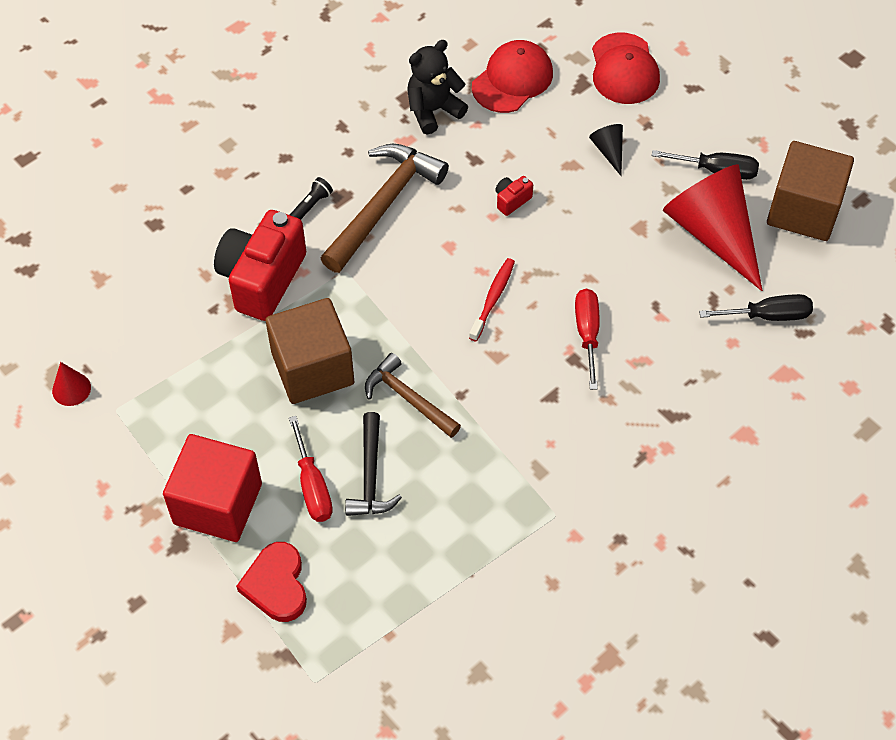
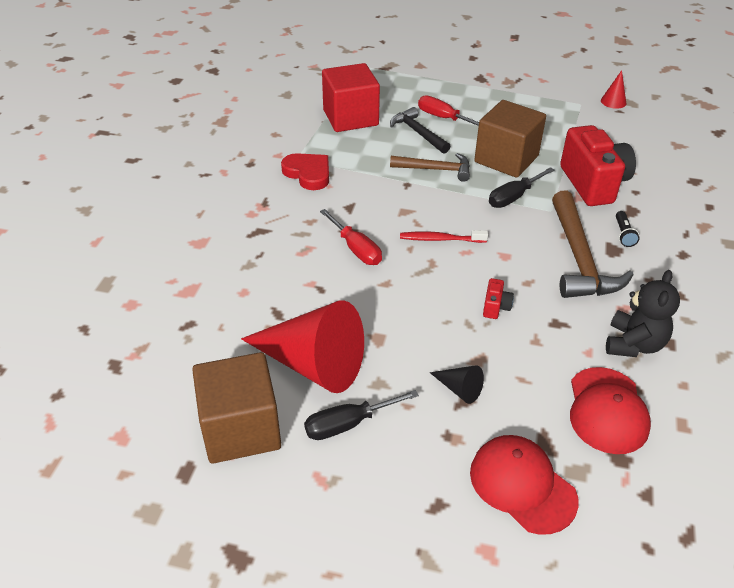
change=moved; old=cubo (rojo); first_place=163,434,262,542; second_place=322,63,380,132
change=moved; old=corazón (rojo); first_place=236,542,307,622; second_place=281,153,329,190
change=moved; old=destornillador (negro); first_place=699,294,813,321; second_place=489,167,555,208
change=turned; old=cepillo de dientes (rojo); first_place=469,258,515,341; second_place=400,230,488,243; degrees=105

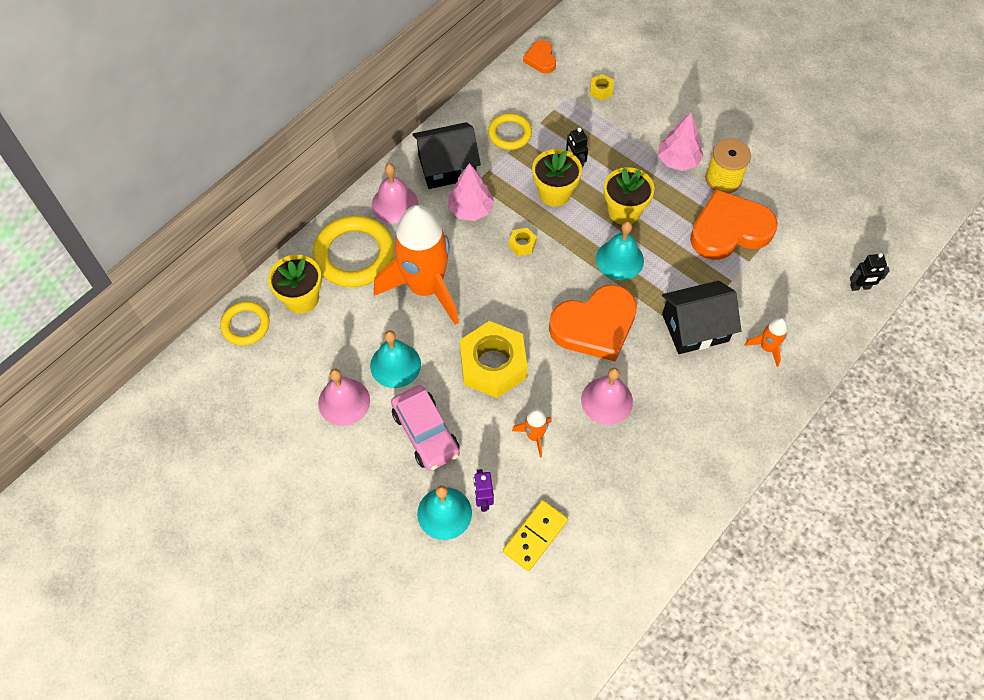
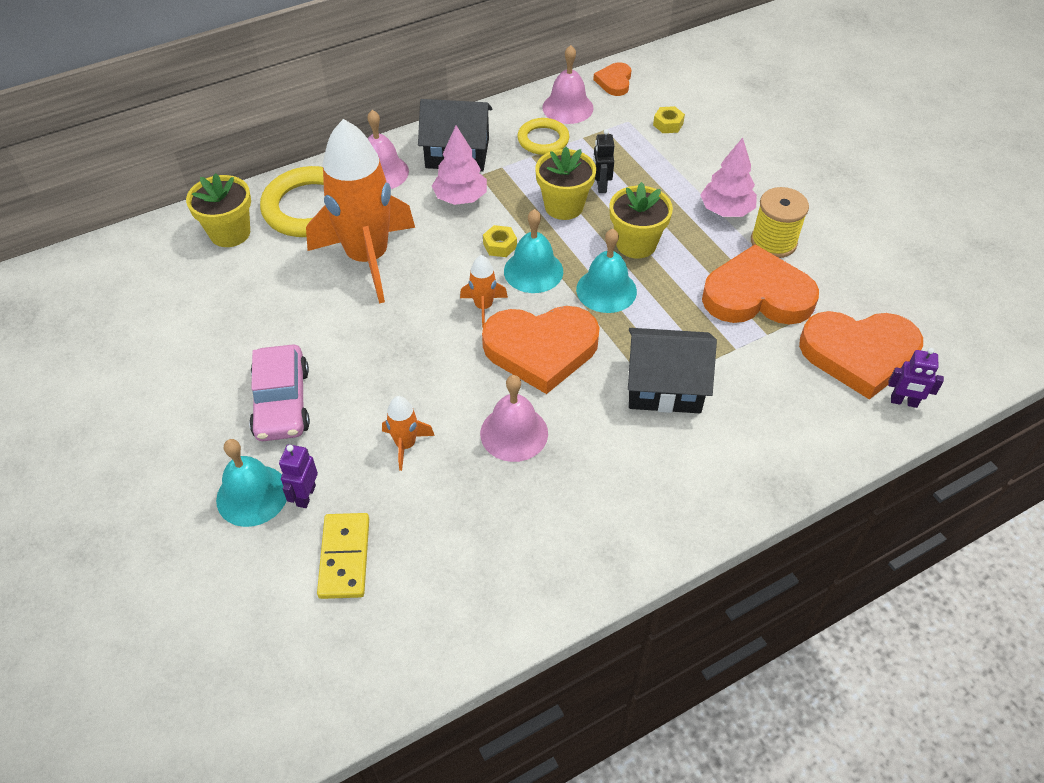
change=removed; old=anillo (amarillo); first_place=220,301,270,346
change=removed; old=tuerca (amarillo); first_place=460,321,527,398
change=added; new=corazón (naranja); second_place=799,311,923,399
change=moved; old=campana (rosa); first_place=318,369,370,426; second_place=542,45,594,124
change=moved; old=campana (turquesa); first_place=370,330,421,388; second_place=504,209,563,293
change=moved; old=cohete (naranja); first_place=745,318,788,367; second_place=460,255,508,328
change=recoloured; old=robot (negro); new=robot (morado); first_place=850,253,890,291; second_place=888,348,944,408
change=turned; old=ficha de dominó (amarillo); first_place=503,500,568,571; second_place=317,513,369,599; degrees=-60

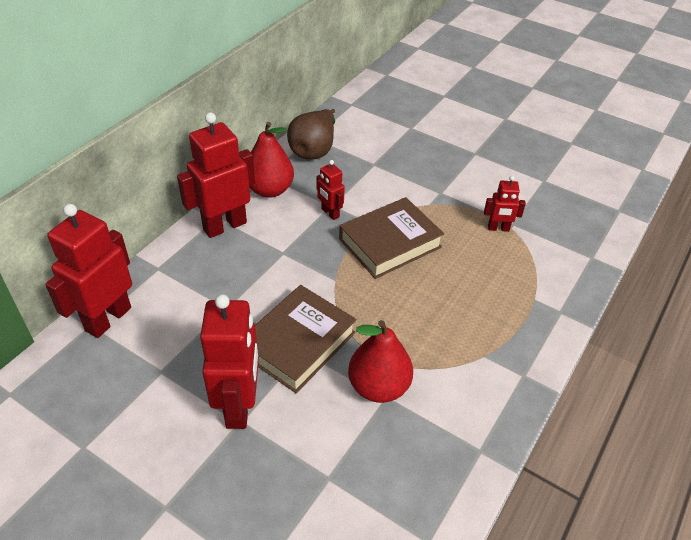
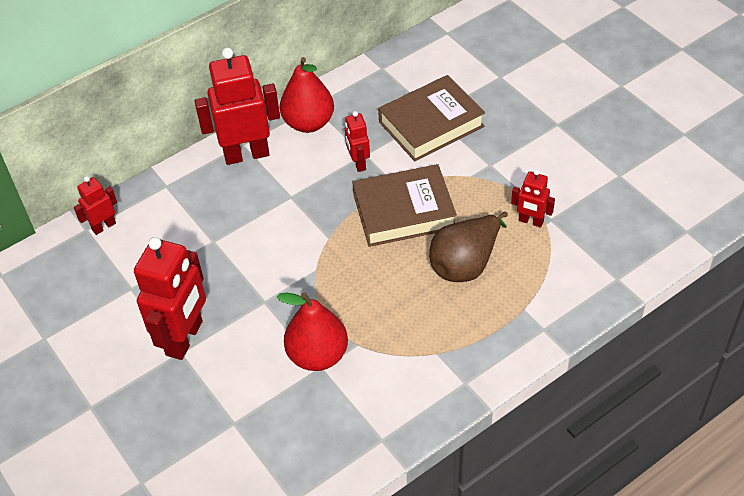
change=moved; old=libro (marrón); first_place=255,285,357,393; second_place=378,75,485,161
change=moved; old=pera (marrón); first_place=287,109,335,160; second_place=429,211,508,282
change=resized; old=robot (rojo); first_place=45,204,132,338; second_place=74,176,117,235; factor=0.51

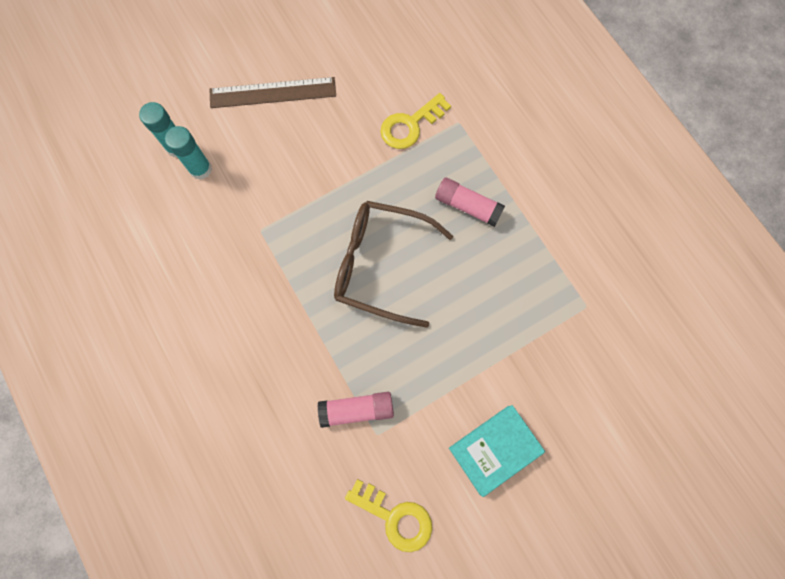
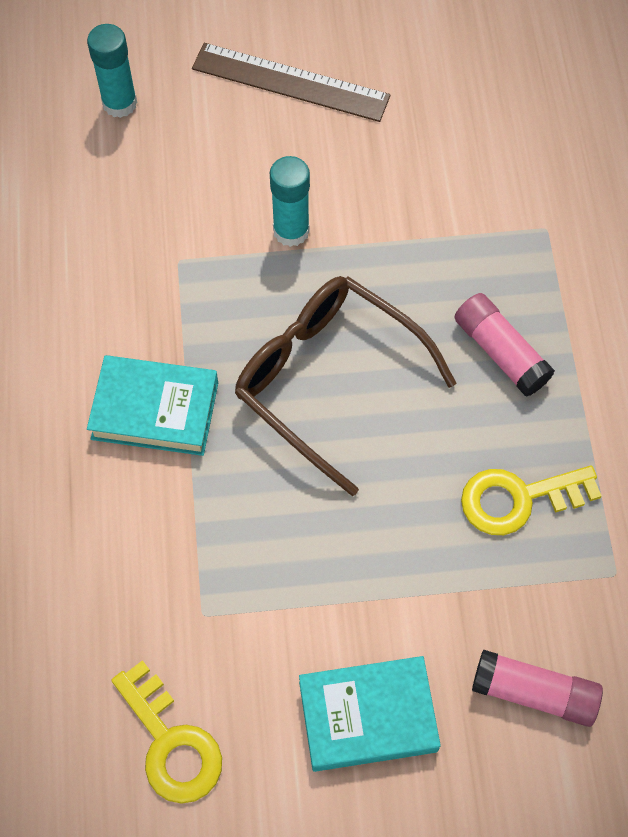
change=added; new=libro (turquesa); second_place=87,355,218,456
change=moved; old=barra de pegamento (turquesa); first_place=165,126,212,180; second_place=270,156,310,247
change=moved; old=barra de pegamento (rosa); first_place=318,392,394,428; second_place=472,650,603,727
change=moved; old=llave (amarillo); first_place=380,93,451,149; second_place=461,465,602,535

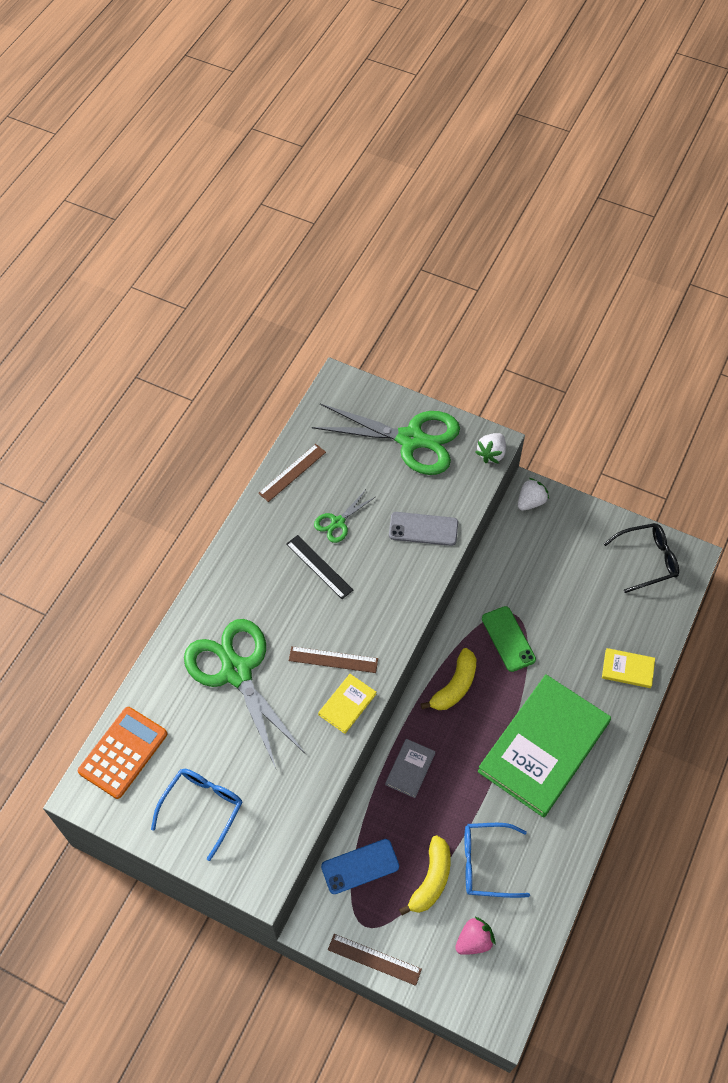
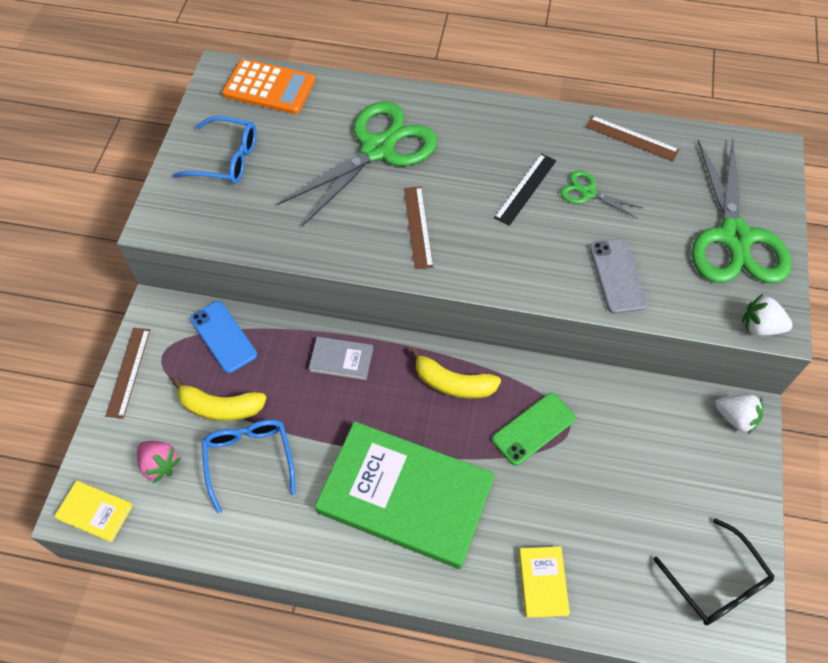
change=moved; old=libro (amarillo); first_place=318,674,376,734; second_place=54,481,133,542

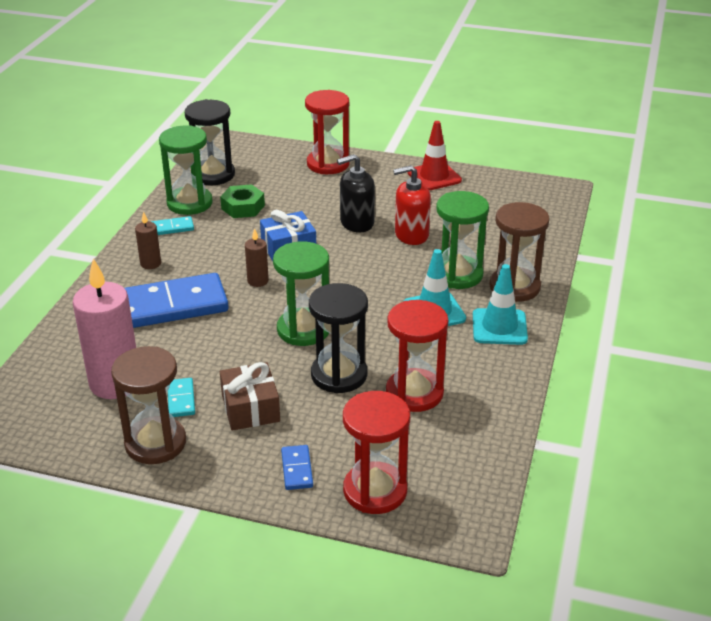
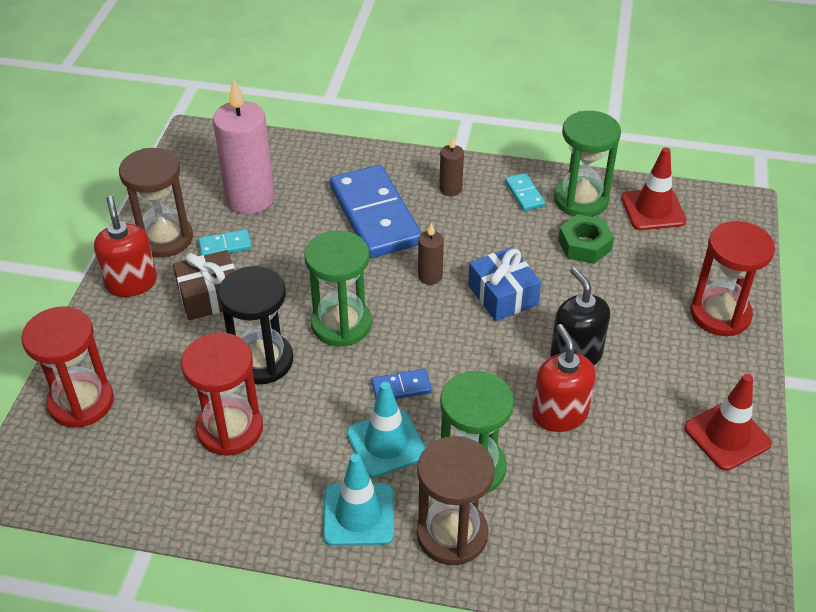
change=added; new=dispensador de jabón (rojo); second_place=94,196,157,297
change=moved; old=ficha de dominó (azul); first_place=281,445,313,490; second_place=371,369,432,399
change=replaced; old=reloj de arena (negro); new=cono de tráfico (rojo); first_place=185,99,235,185; second_place=621,147,687,230

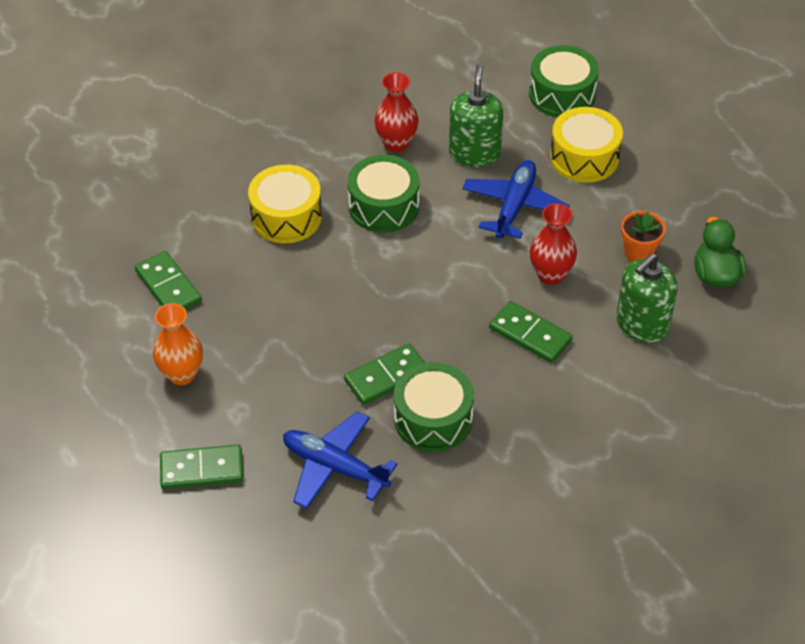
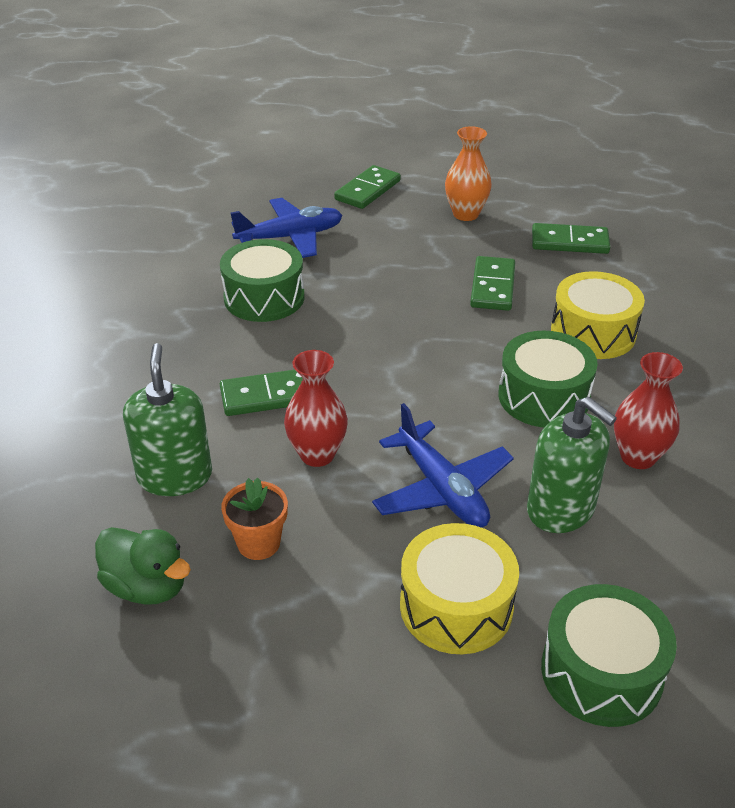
change=moved; old=ficha de dominó (verde); first_place=344,343,425,405; second_place=470,256,515,311

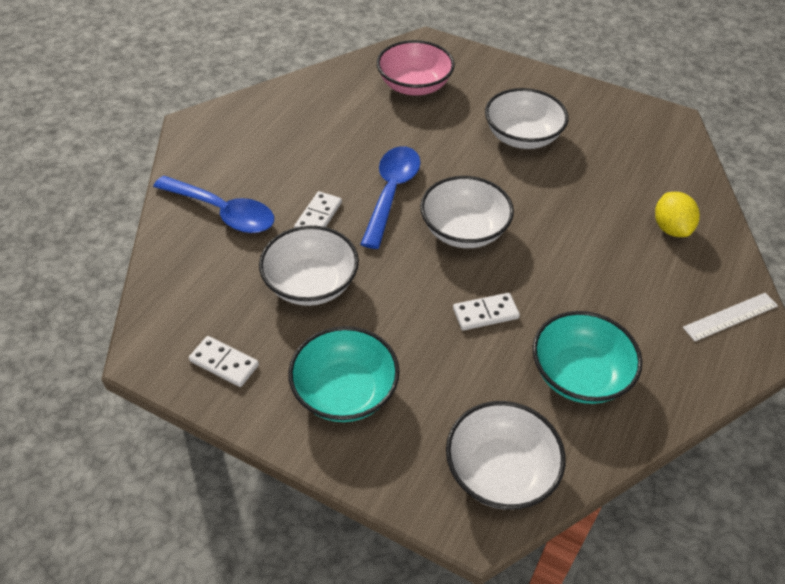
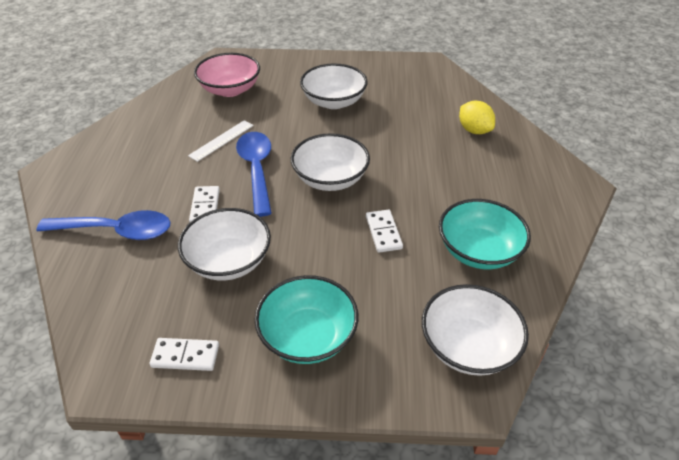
change=moved; old=regla (blanco); first_place=683,293,778,341; second_place=188,120,254,162
change=turned; old=ficha de dominó (blanco); first_place=453,293,520,330; second_place=366,210,403,253; degrees=-60

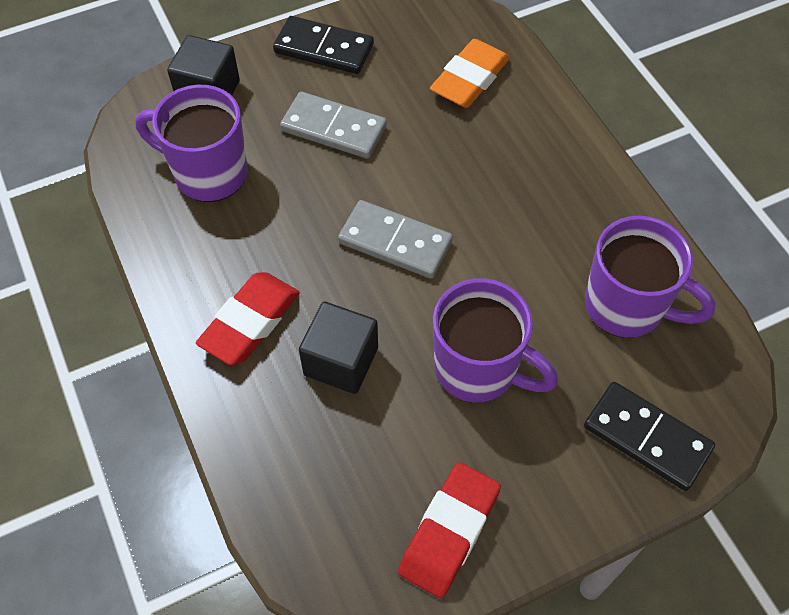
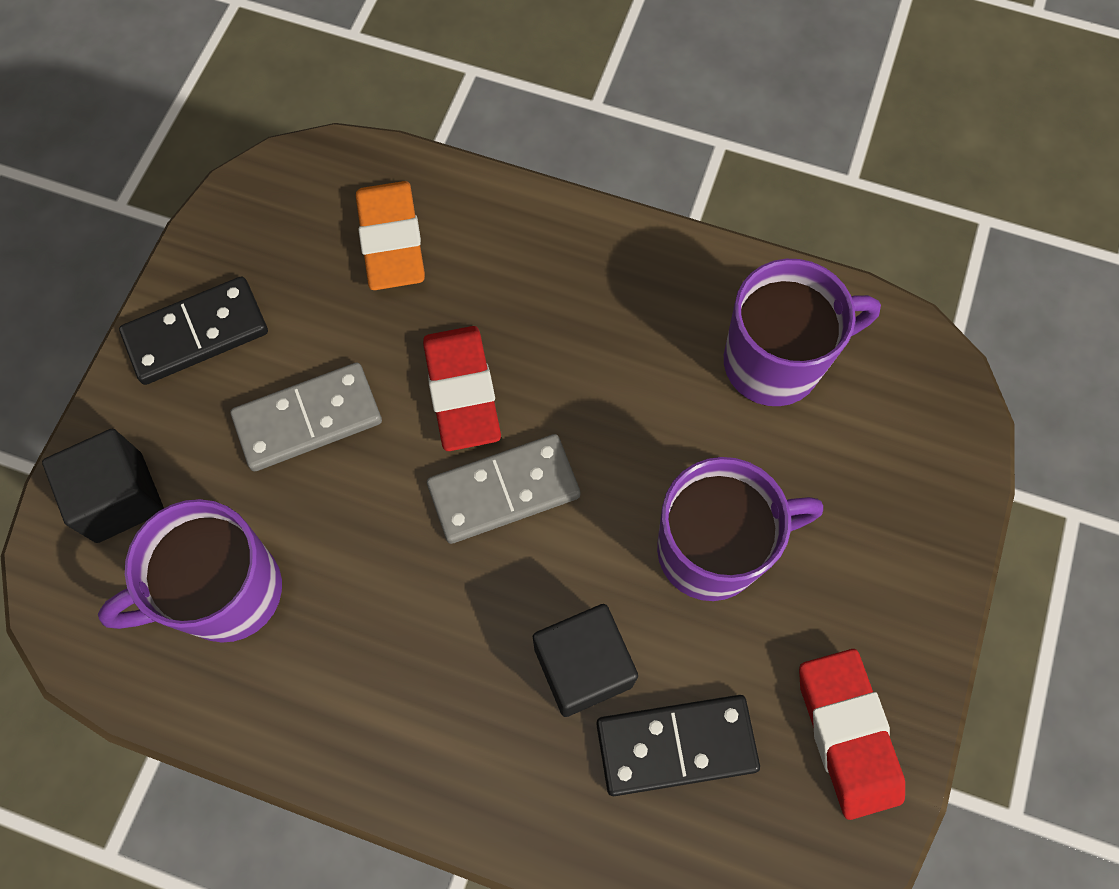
change=moved; old=goma de borrar (rojo); first_place=196,272,299,365; second_place=423,326,501,451
change=moved; old=ficha de dominó (negro); first_place=584,382,715,491; second_place=596,695,760,796

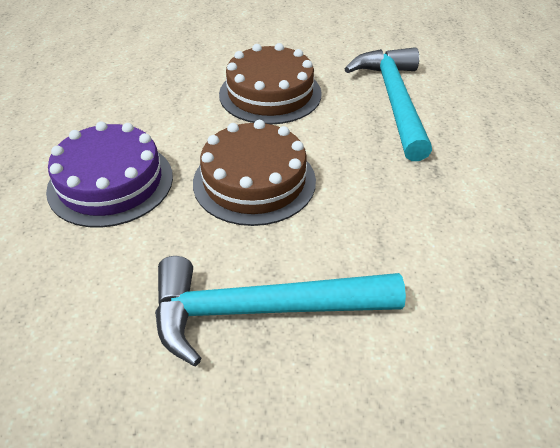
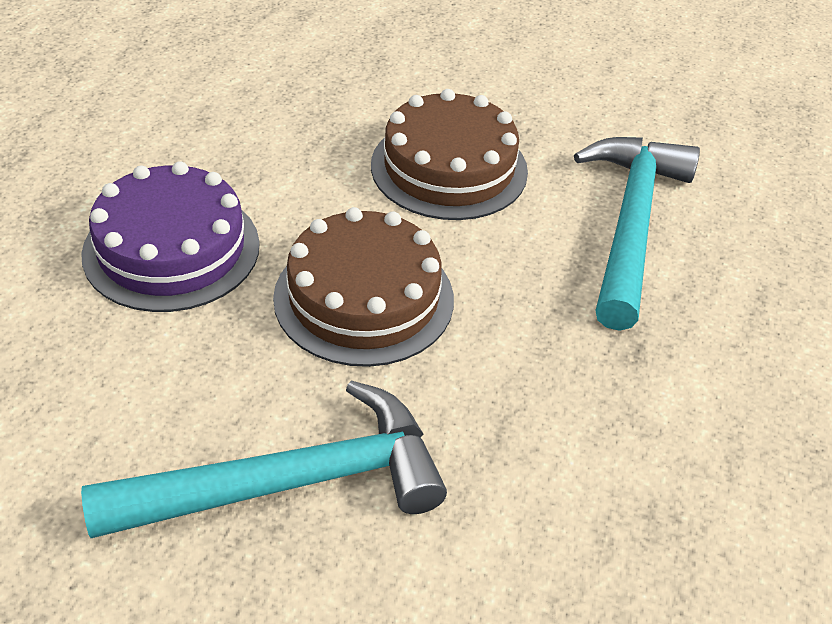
change=turned; old=martillo (turquesa); first_place=155,256,406,366; second_place=81,380,447,538; degrees=150

